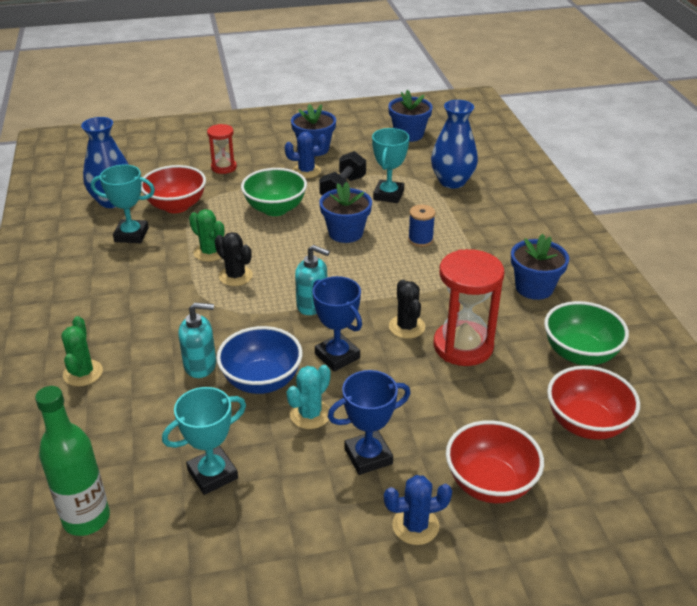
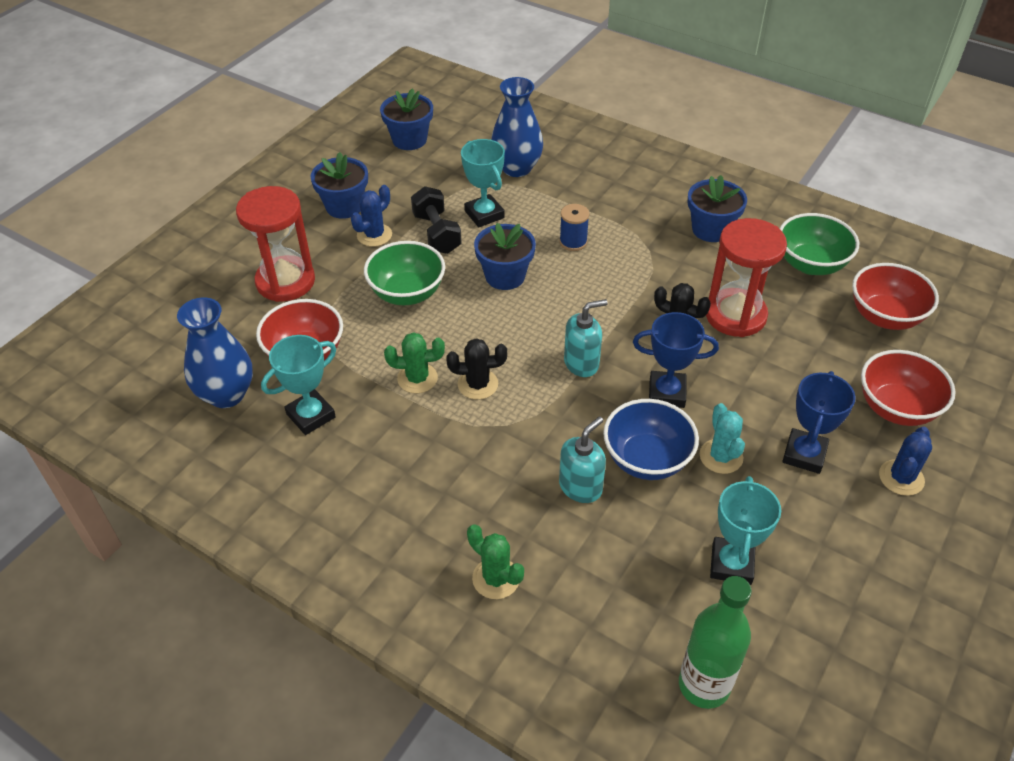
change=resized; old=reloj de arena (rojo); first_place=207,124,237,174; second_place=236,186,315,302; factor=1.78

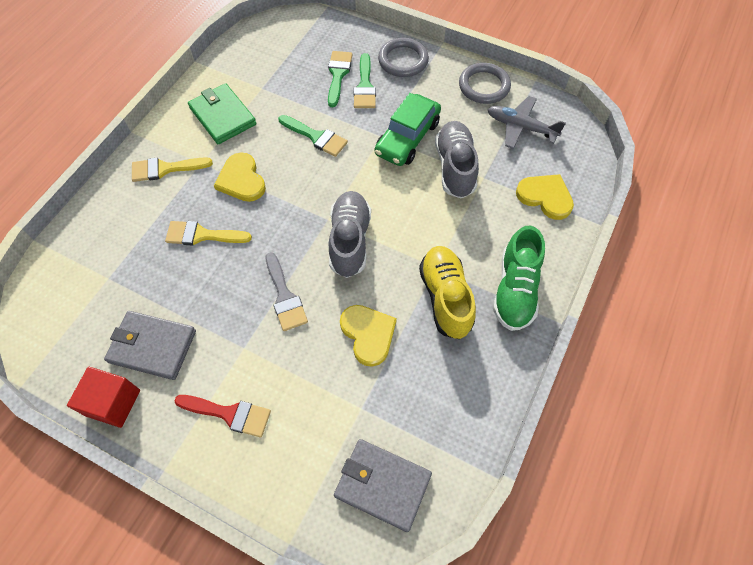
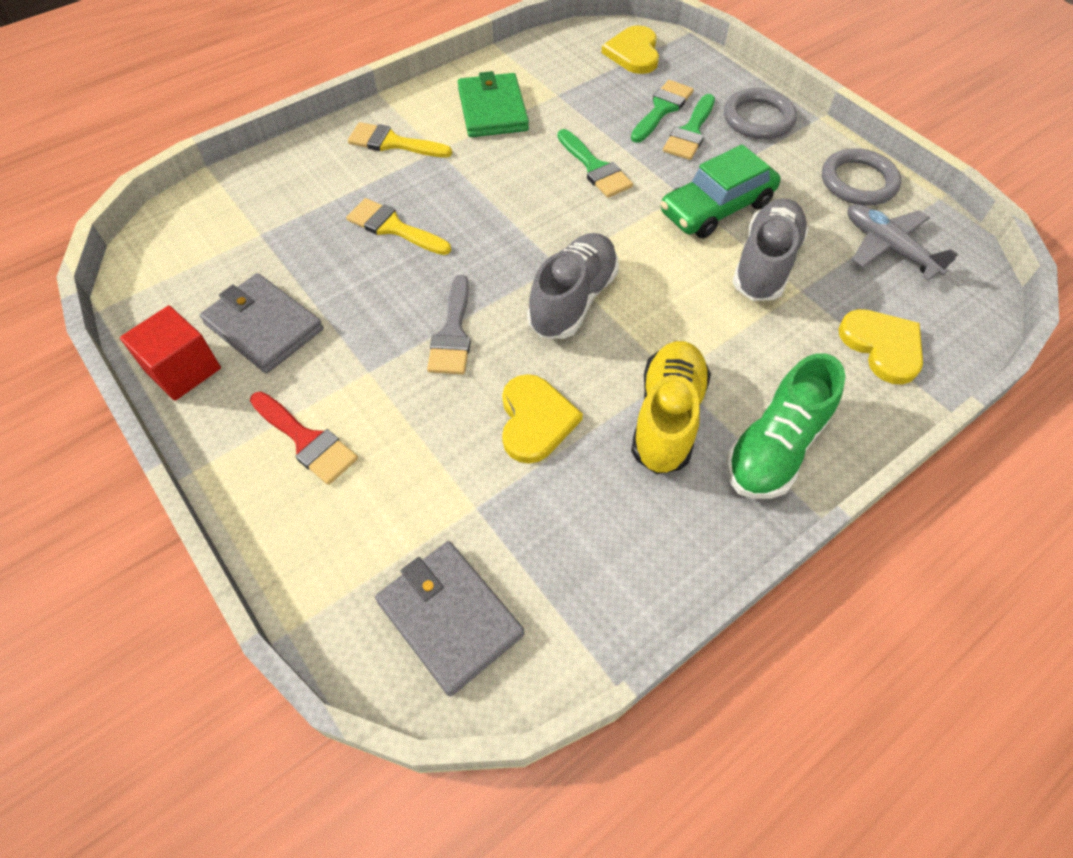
change=moved; old=corazón (amarillo); first_place=214,153,266,202; second_place=601,25,659,74

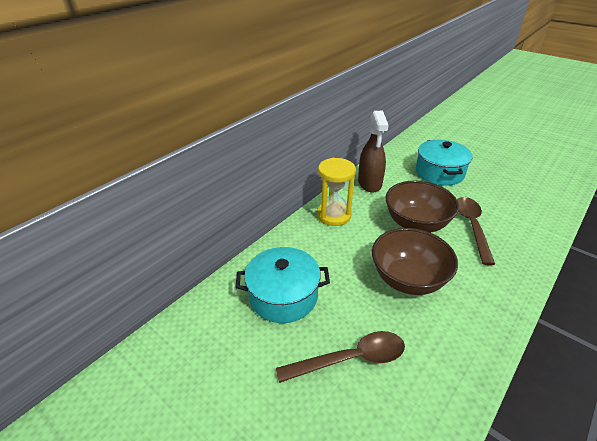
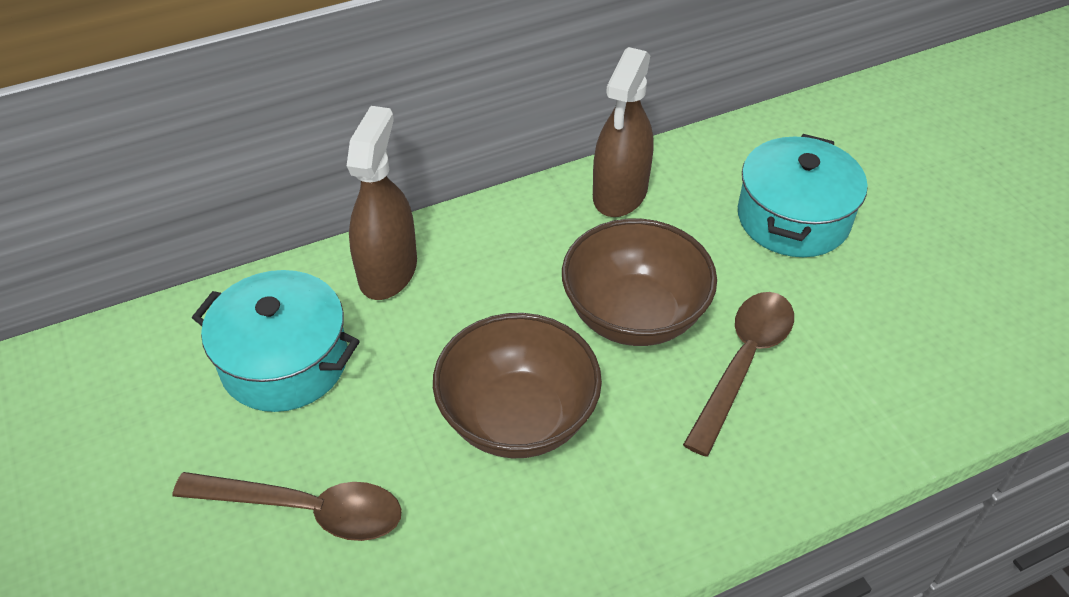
change=removed; old=reloj de arena (amarillo); first_place=317,158,356,226
change=added; new=pulverizador (marrón); second_place=347,106,417,300

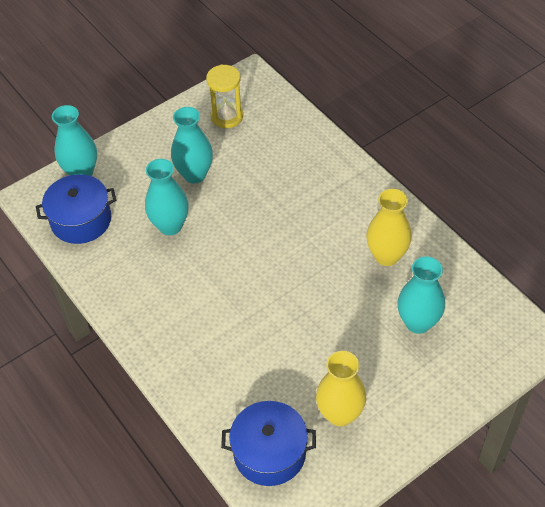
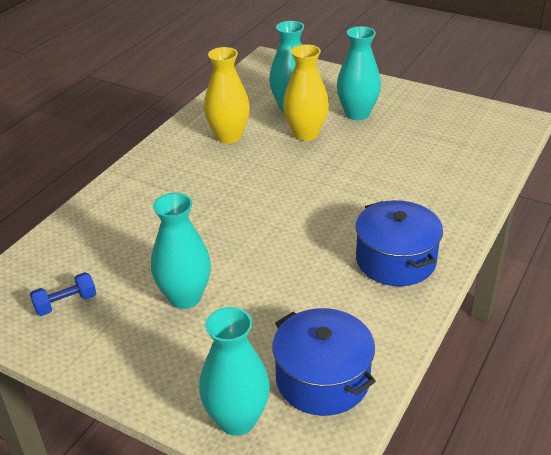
change=moved; old=florero (turquesa); first_place=145,159,189,235; second_place=337,26,381,120
change=moved; old=olla (azul); first_place=221,401,316,486; second_place=356,200,443,286
change=moved; old=florero (amarillo); first_place=316,351,366,426; second_place=283,44,329,141
change=replaced; old=reloj de arena (amarillo); new=mancuerna (azul); first_place=206,65,243,128; second_place=30,272,97,316

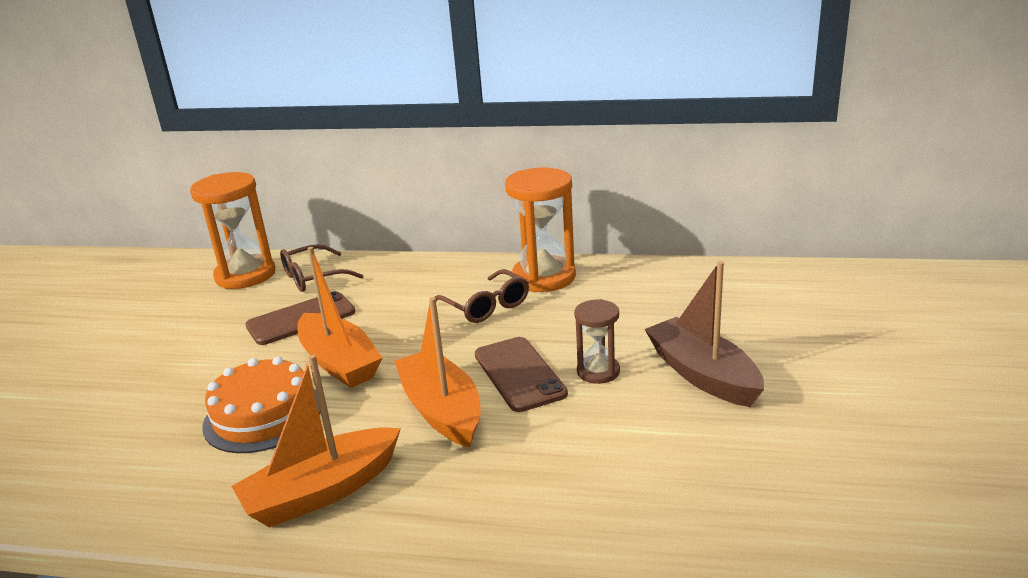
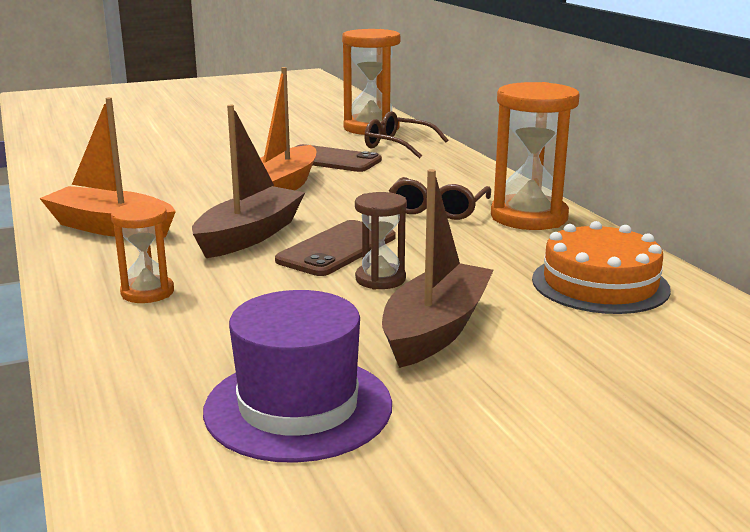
change=added; new=reloj de arena (naranja); second_place=111,202,174,303
change=added; new=sombrero (morado); second_place=203,290,392,463
change=moved; old=tarta (naranja); first_place=202,357,321,453; second_place=532,221,671,314
change=recoloured; old=barco (naranja); new=barco (marrón); first_place=394,297,481,447; second_place=192,105,305,258

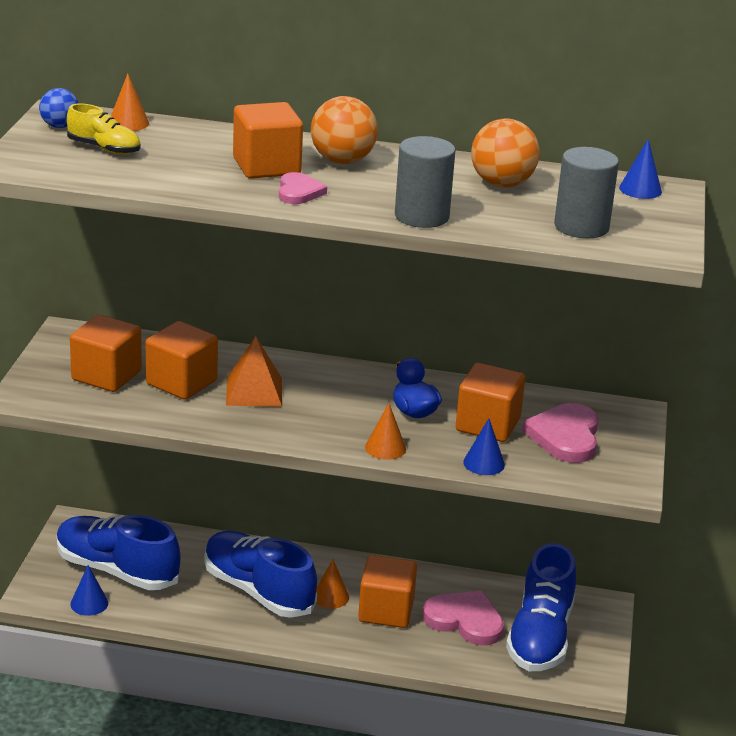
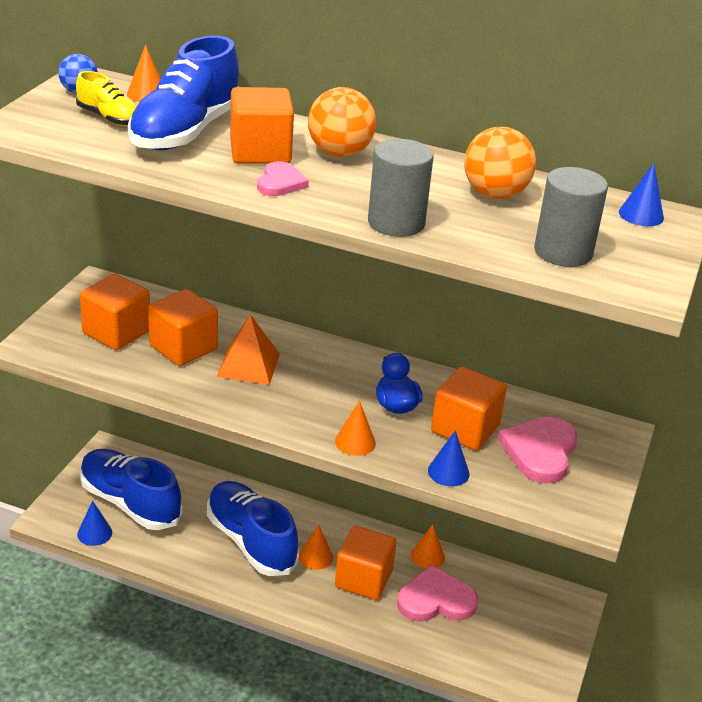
change=added; new=cono (naranja); second_place=411,525,445,569
change=moved; old=zapato (azul); first_place=506,543,576,671; second_place=128,35,239,150
change=turned; old=corazón (rosa); first_place=422,590,504,645; second_place=397,565,478,622; degrees=-45

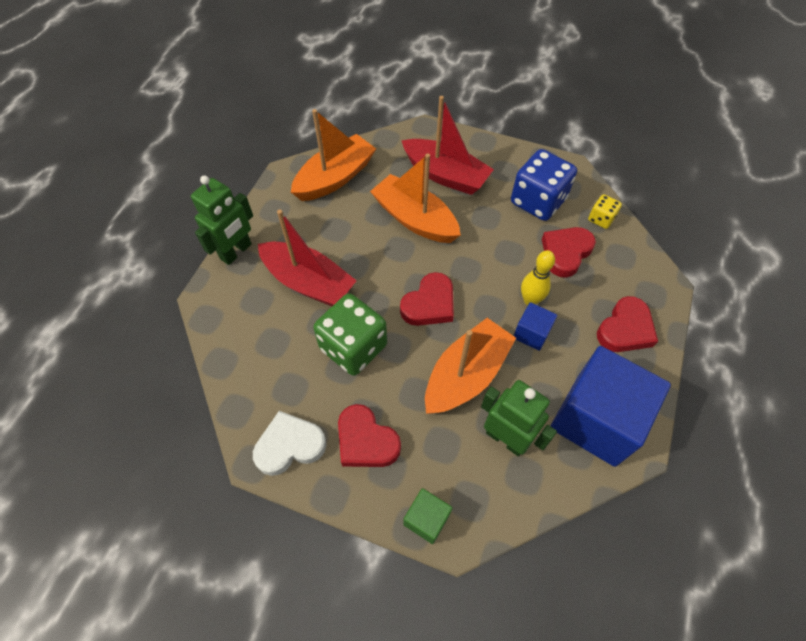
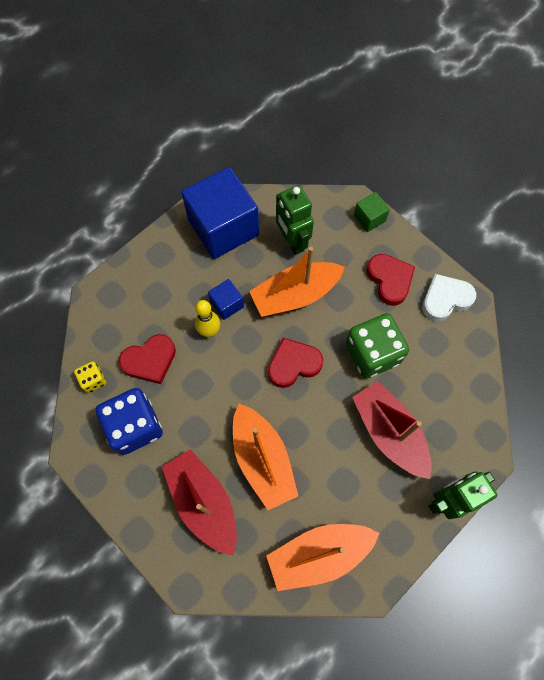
change=removed; old=corazón (rojo); first_place=597,296,658,352
change=turned; old=corazón (blanco); first_place=253,411,327,476; second_place=422,274,476,322; degrees=150

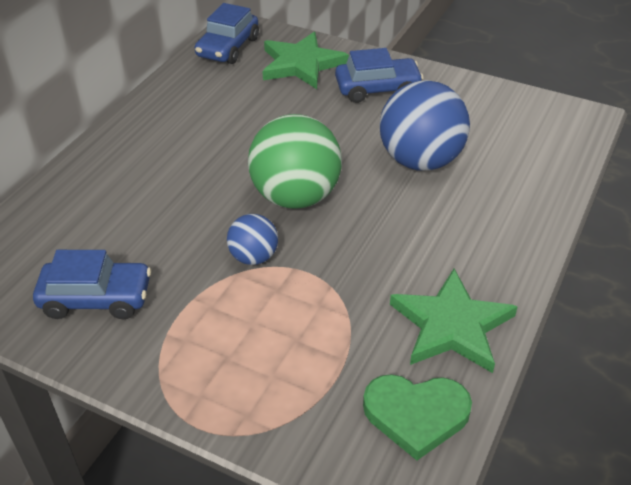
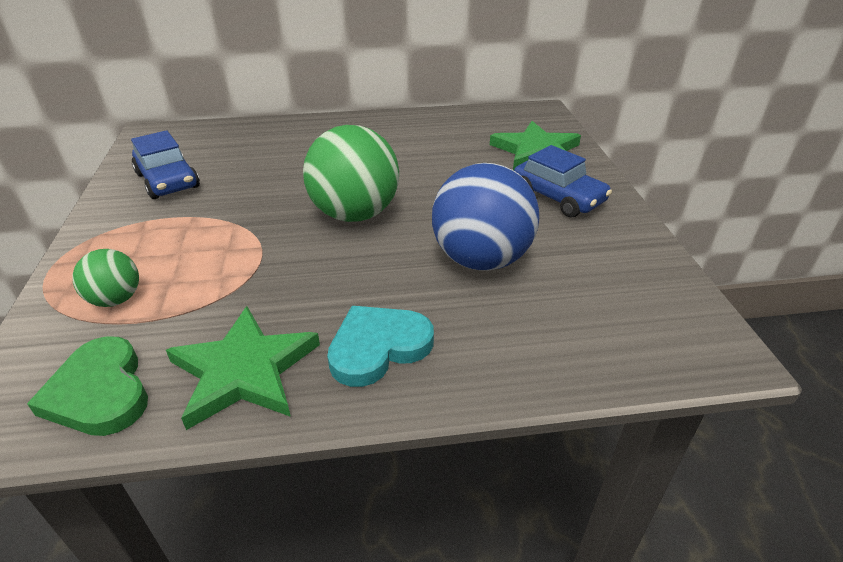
change=removed; old=coche (azul); first_place=195,3,259,64
change=removed; old=pelota (azul); first_place=227,214,278,265
change=added; new=pelota (verde); second_place=72,249,139,307
change=added; new=corazón (turquesa); second_place=327,306,434,387

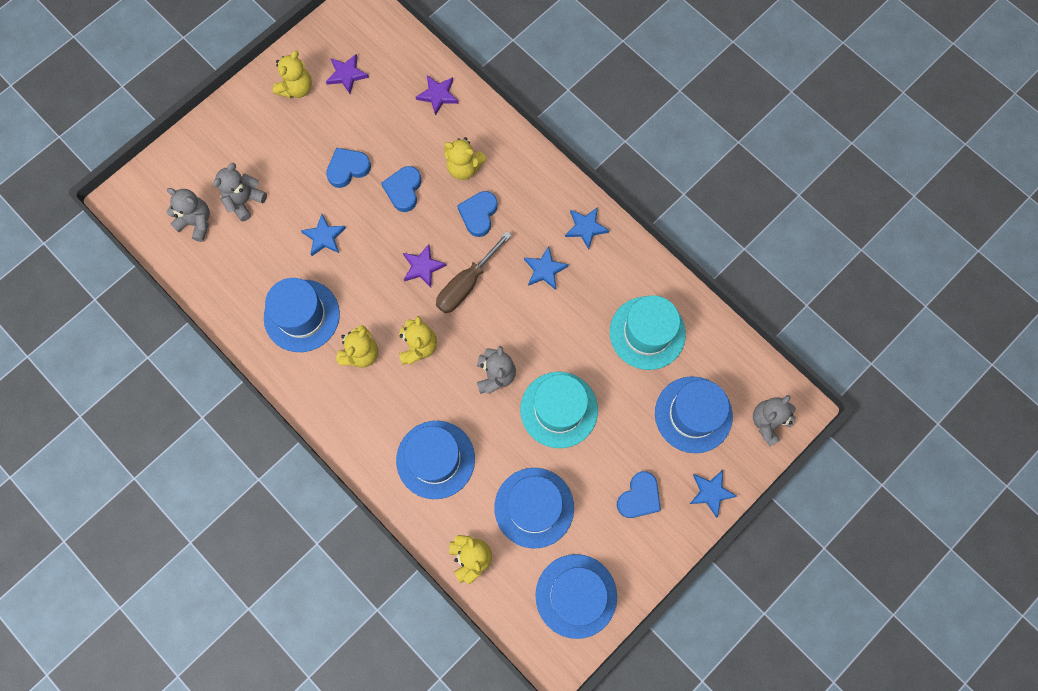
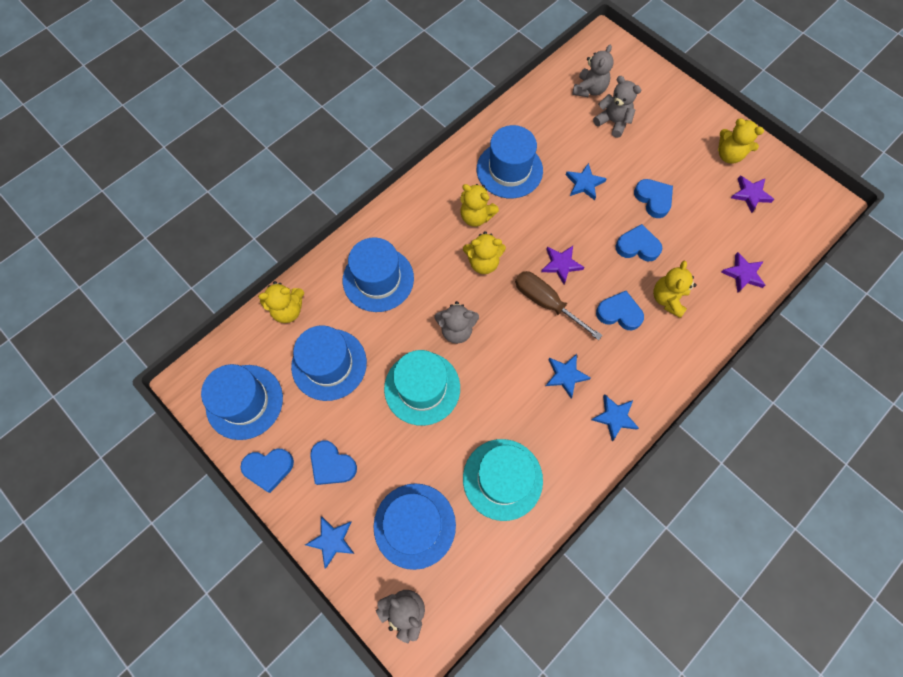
change=added; new=corazón (azul); second_place=240,448,294,493

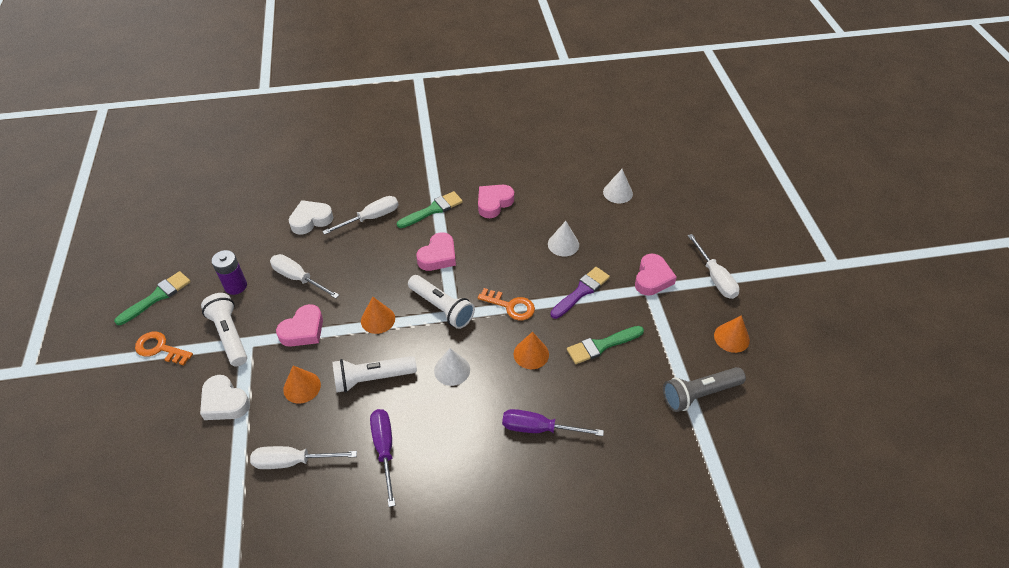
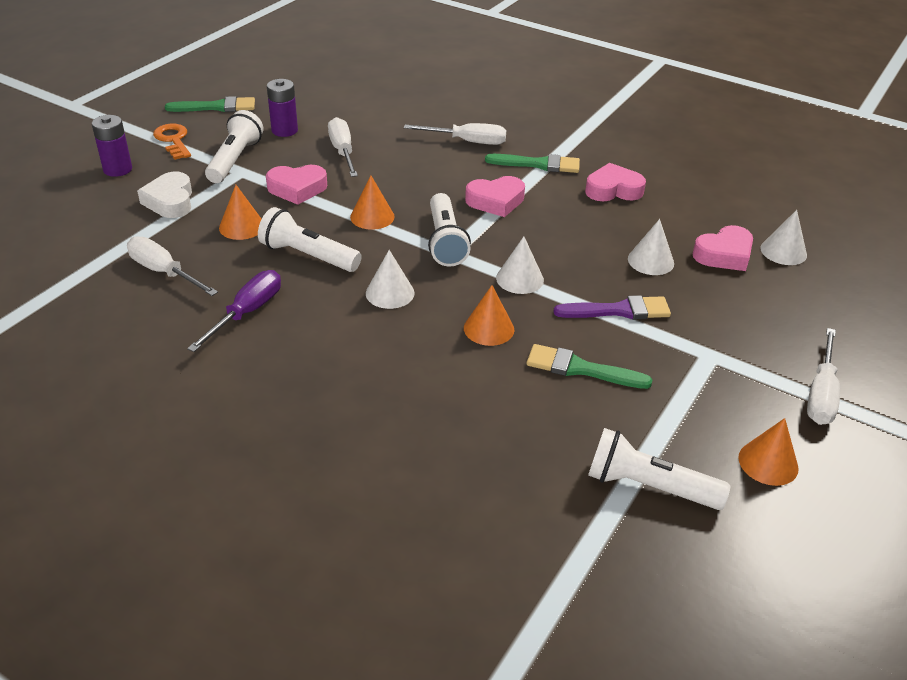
change=removed; old=corazón (blanco); first_place=289,200,334,235
change=removed; old=destornillador (morado); first_place=502,409,604,436
change=added; new=pila (morado); second_place=92,115,132,177
change=moved; old=corazón (rosa); first_place=635,254,677,296; second_place=692,225,753,271
change=replaced; old=llave (naranja); new=cono (blanco); first_place=478,288,535,320; second_place=496,236,544,294
change=recoloured; old=lámpara de mano (gris); new=lámpara de mano (blanco); first_place=663,367,746,412; second_place=588,428,731,510

